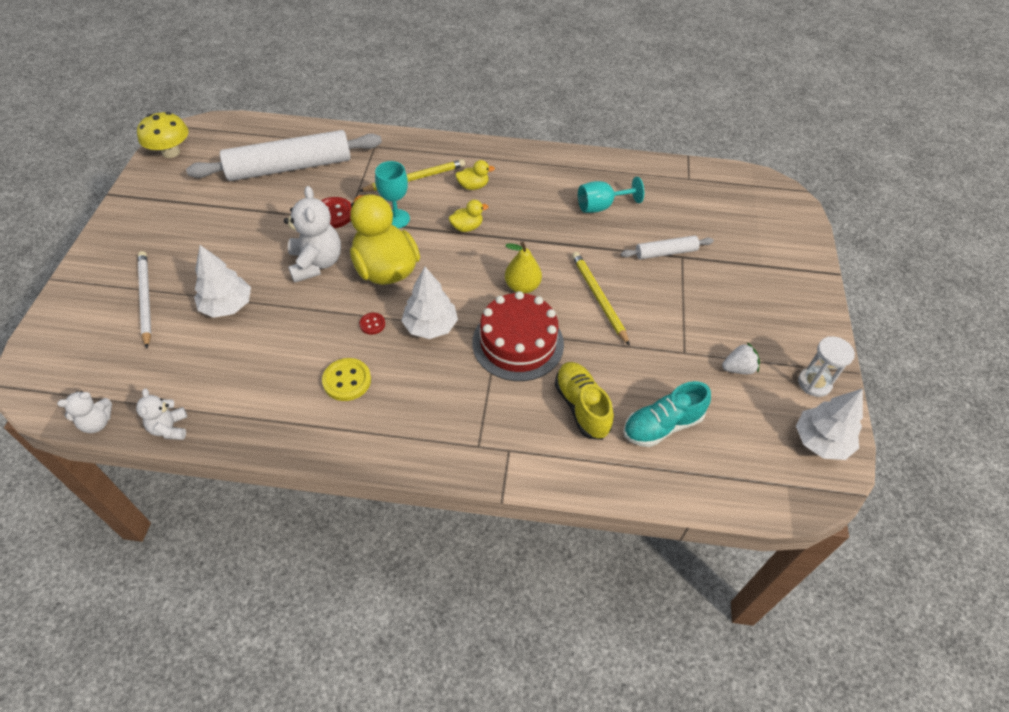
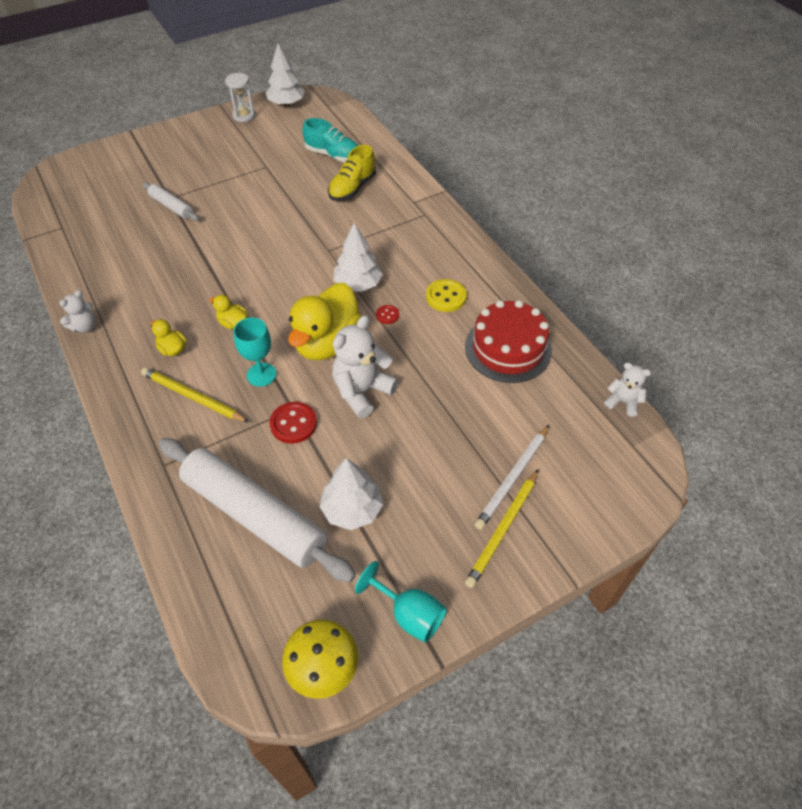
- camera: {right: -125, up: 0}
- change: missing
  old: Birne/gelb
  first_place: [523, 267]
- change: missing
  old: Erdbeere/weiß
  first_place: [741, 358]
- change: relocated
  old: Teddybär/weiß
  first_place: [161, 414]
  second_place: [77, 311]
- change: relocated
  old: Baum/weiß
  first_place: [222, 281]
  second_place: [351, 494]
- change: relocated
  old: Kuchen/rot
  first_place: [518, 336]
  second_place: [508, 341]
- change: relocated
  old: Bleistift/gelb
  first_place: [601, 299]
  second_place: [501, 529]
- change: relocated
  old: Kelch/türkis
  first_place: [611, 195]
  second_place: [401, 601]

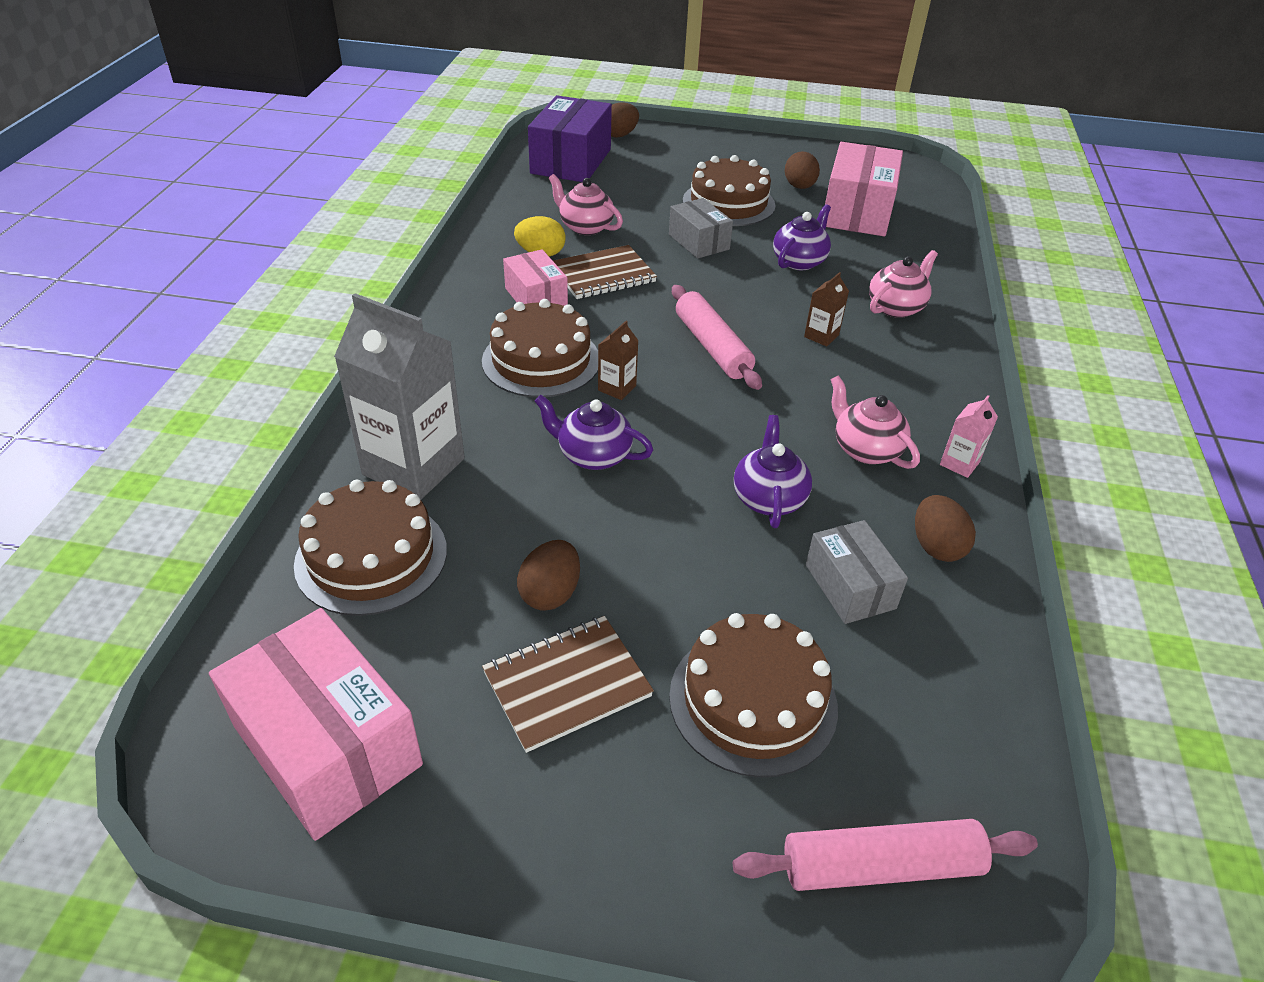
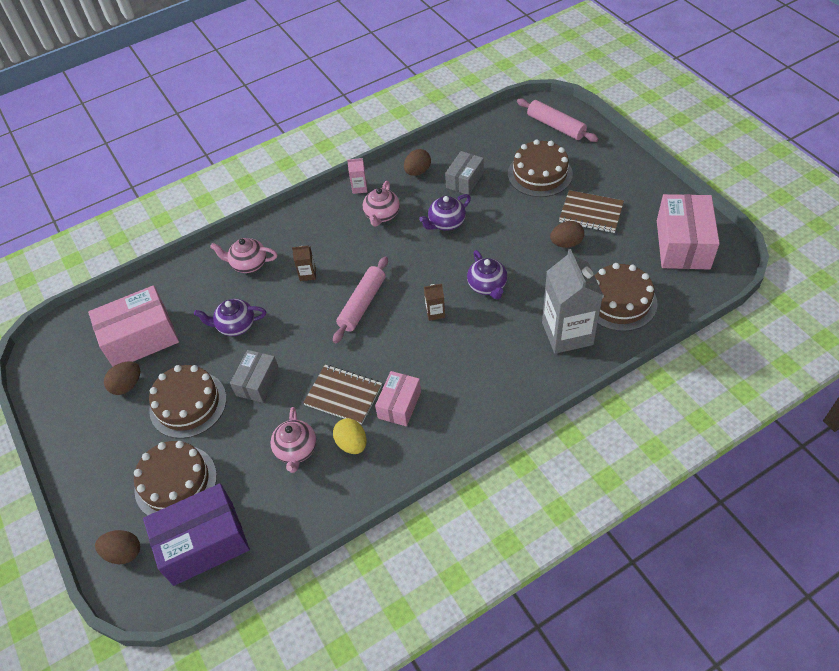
- camera: {right: -125, up: 10}
- change: relocated
  old: Kuchen/braun
  first_place: [540, 348]
  second_place: [175, 478]

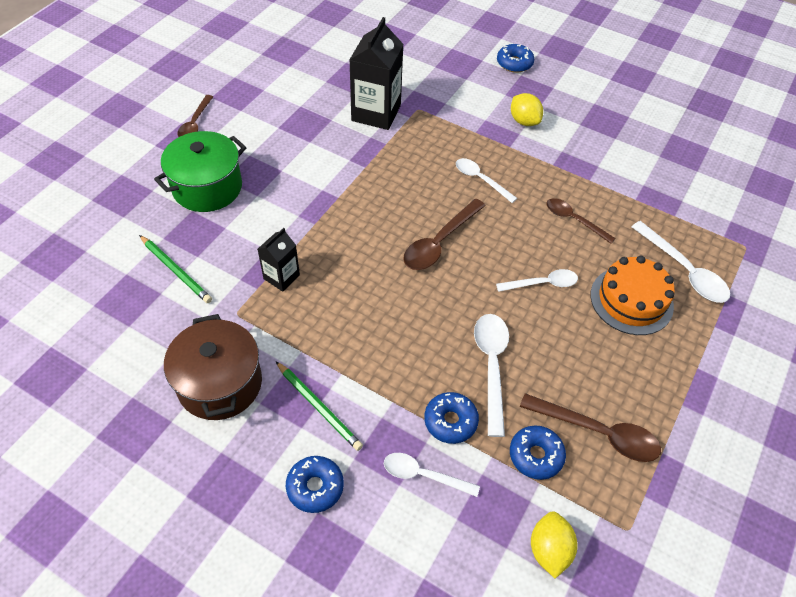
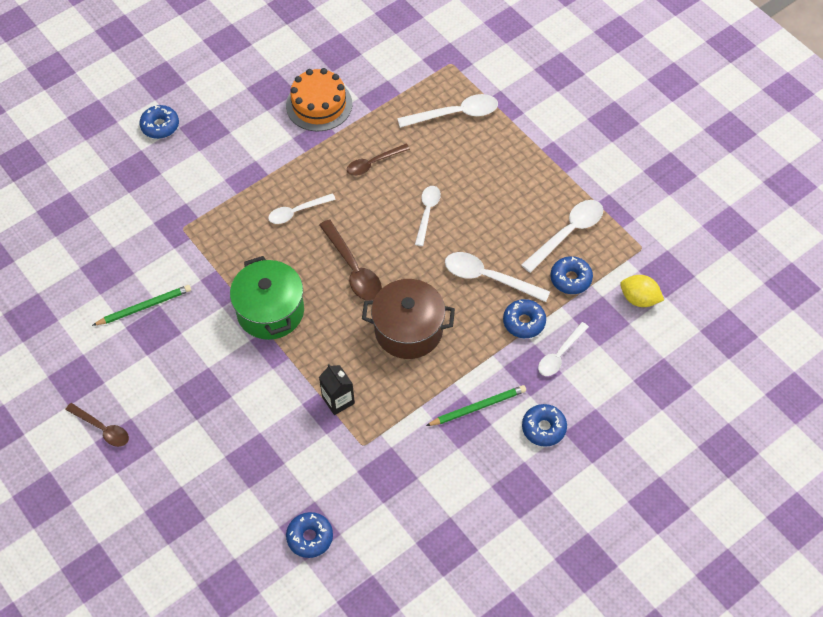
- camera: {right: -65, up: 5}
- change: missing
  old: Getränkekarton/schwarz
  first_place: [376, 73]
- change: missing
  old: Zitrone/gelb
  first_place: [527, 109]
- change: appeared
  new: Donut/blau
  second_place: [309, 535]
- change: relocated
  old: Bleistift/grün
  first_place: [175, 269]
  second_place: [141, 305]
- change: relocated
  old: Kochtopf/grün
  first_place: [200, 171]
  second_place: [267, 298]
- change: relocated
  old: Kochtopf/braun
  first_place: [213, 367]
  second_place: [408, 319]
- change: relocated
  old: Kuchen/orange
  first_place: [632, 295]
  second_place: [319, 99]
- change: colour
  old: Löffel/braun
  new: Löffel/weiß
  first_place: [590, 427]
  second_place: [562, 236]

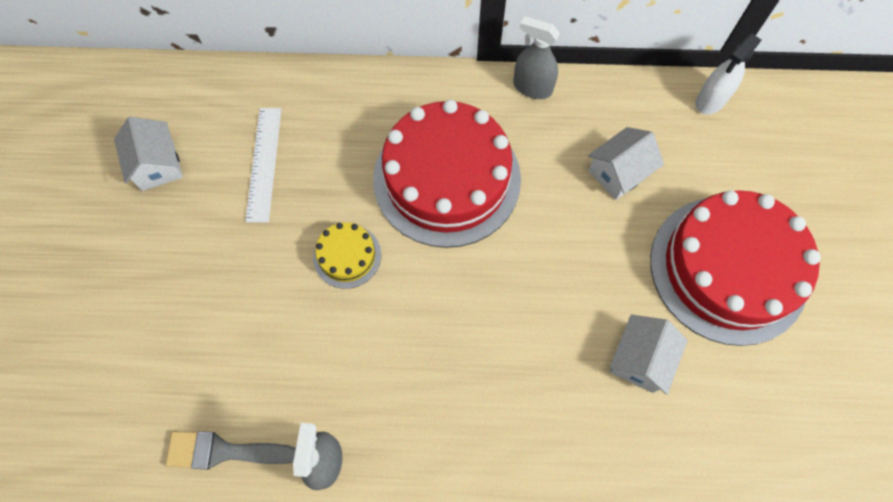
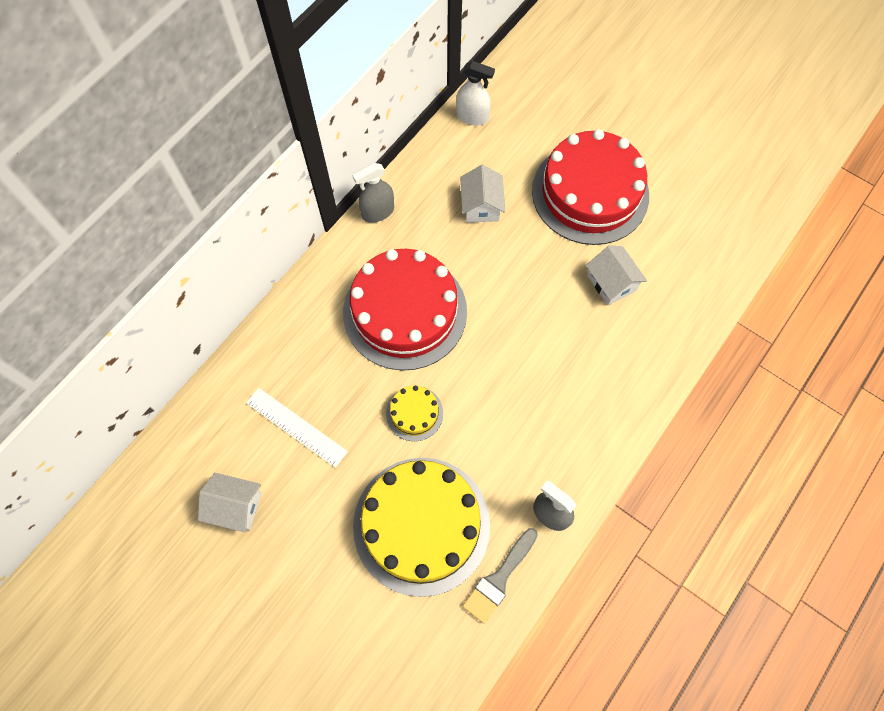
- camera: {right: -55, up: 0}
- change: appeared
  new: Kuchen/gelb
  second_place: [421, 527]
- change: spun
  old: Sprühflasche/weiß
  first_place: [728, 74]
  second_place: [475, 93]
  degrees: -60

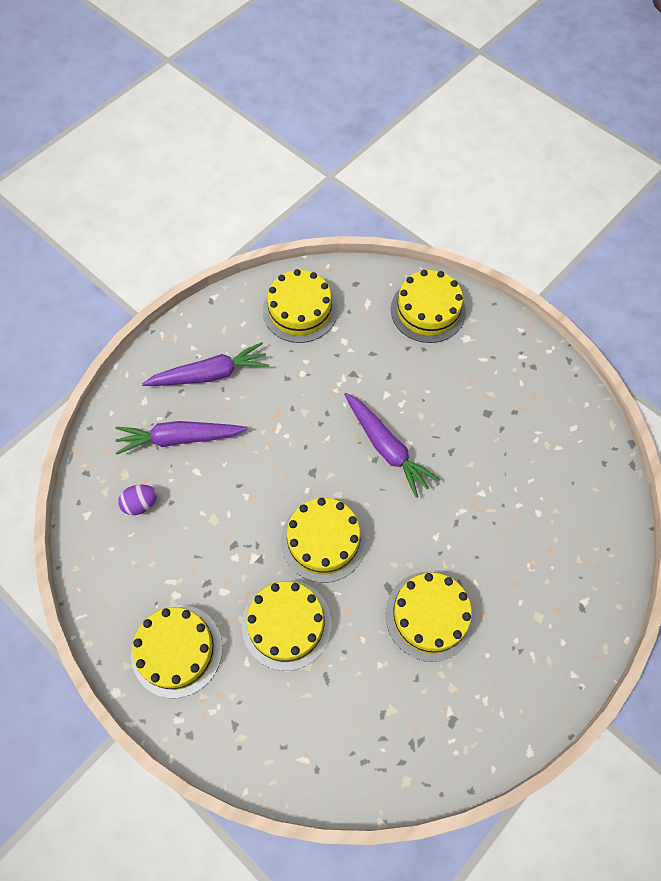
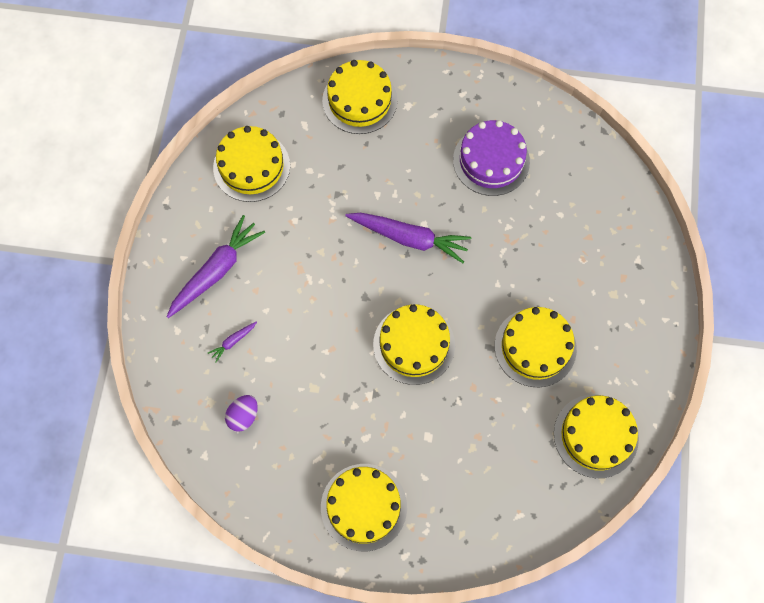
- camera: {right: -35, up: 5}
- change: appeared
  new: Kuchen/lila
  second_place: [491, 158]
- change: relocated
  old: Kuchen/gelb
  first_place: [286, 625]
  second_place: [596, 436]
- change: size
  old: Karotte/lila
  first_place: [181, 438]
  second_place: [232, 341]
  factor: 0.44

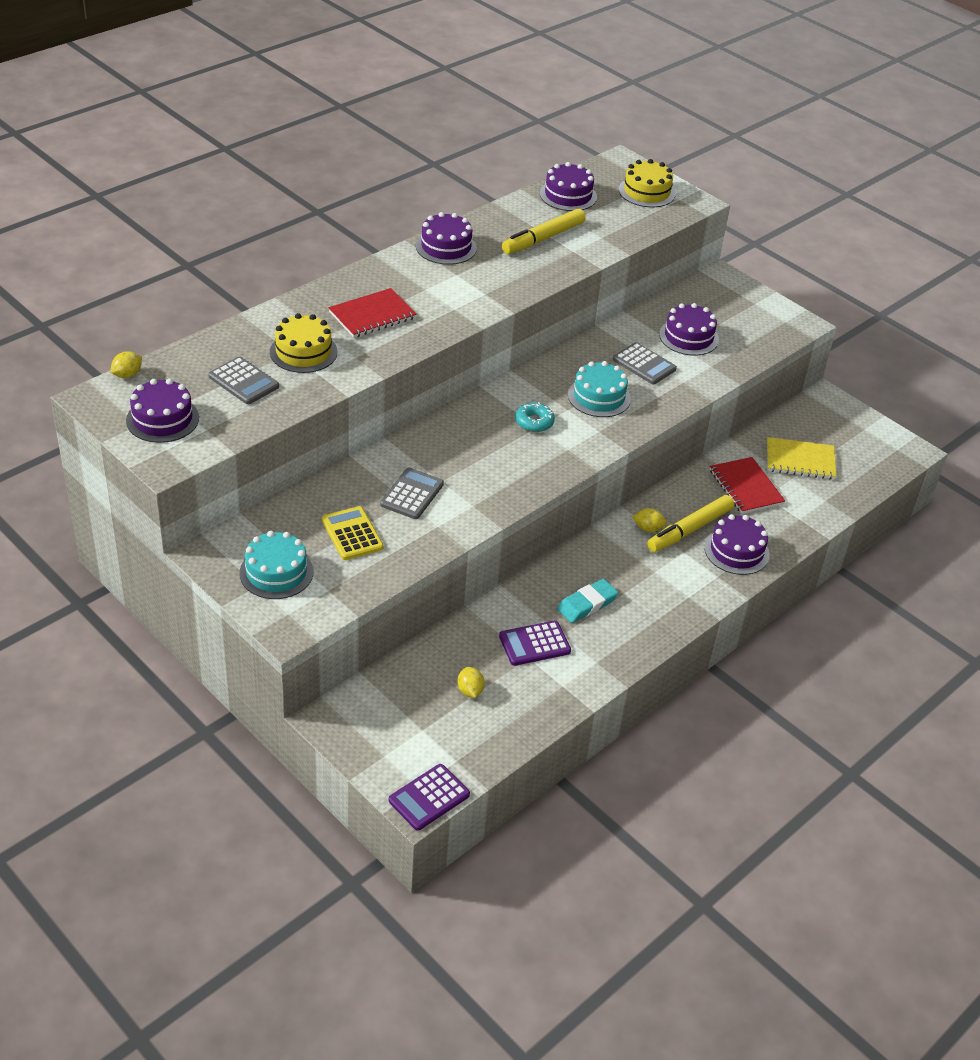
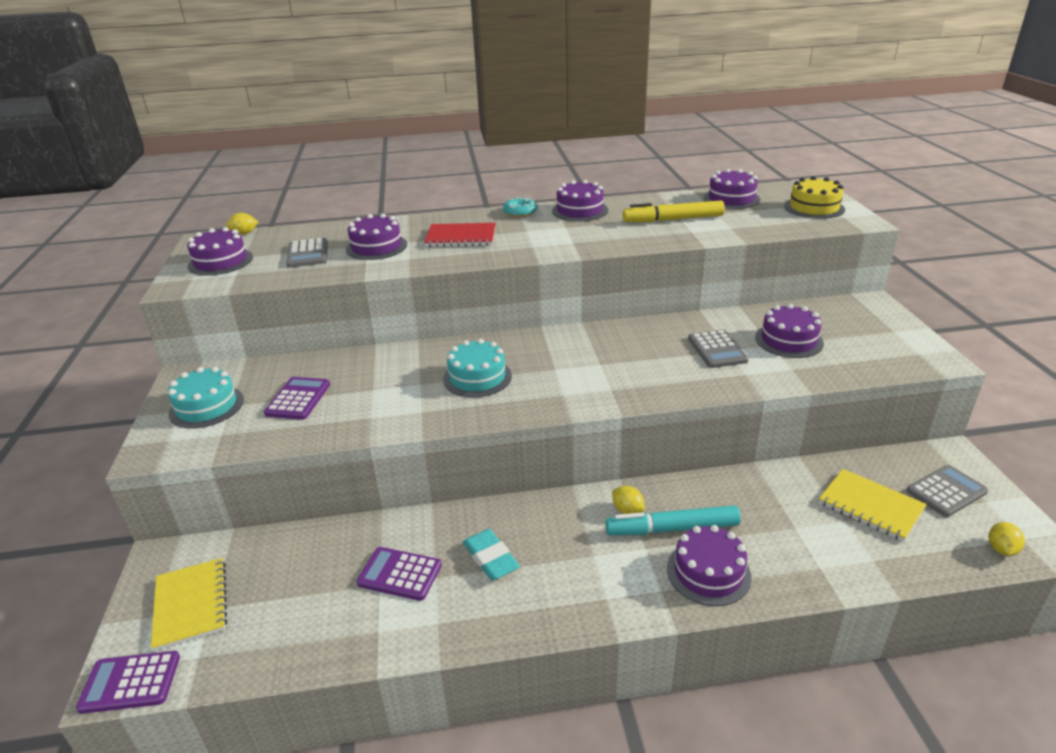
- camera: {right: 40, up: -10}
- change: missing
  old: Notizbuch/rot
  first_place: [747, 485]
- change: appeared
  new: Notizbuch/gelb
  second_place: [189, 604]
- change: relocated
  old: Taschenrechner/grau
  first_place: [412, 493]
  second_place: [947, 491]
- change: relocated
  old: Zitrone/gelb
  first_place: [471, 682]
  second_place: [1007, 539]
- change: relocated
  old: Donut/türkis
  first_place: [535, 417]
  second_place: [520, 207]
- change: relocated
  old: Kuchen/türkis
  first_place: [599, 389]
  second_place: [477, 368]
- change: colour
  old: Kuchen/gelb
  new: Kuchen/lila
  first_place: [304, 343]
  second_place: [376, 236]
- change: colour
  old: Taschenrechner/gelb
  new: Taschenrechner/lila
  first_place: [353, 533]
  second_place: [297, 398]
- change: colour
  old: Filzstift/gelb
  new: Filzstift/türkis
  first_place: [690, 523]
  second_place: [673, 520]
- change: spun
  old: Radiergummi/türkis
  first_place: [587, 601]
  second_place: [491, 555]
  degrees: 60

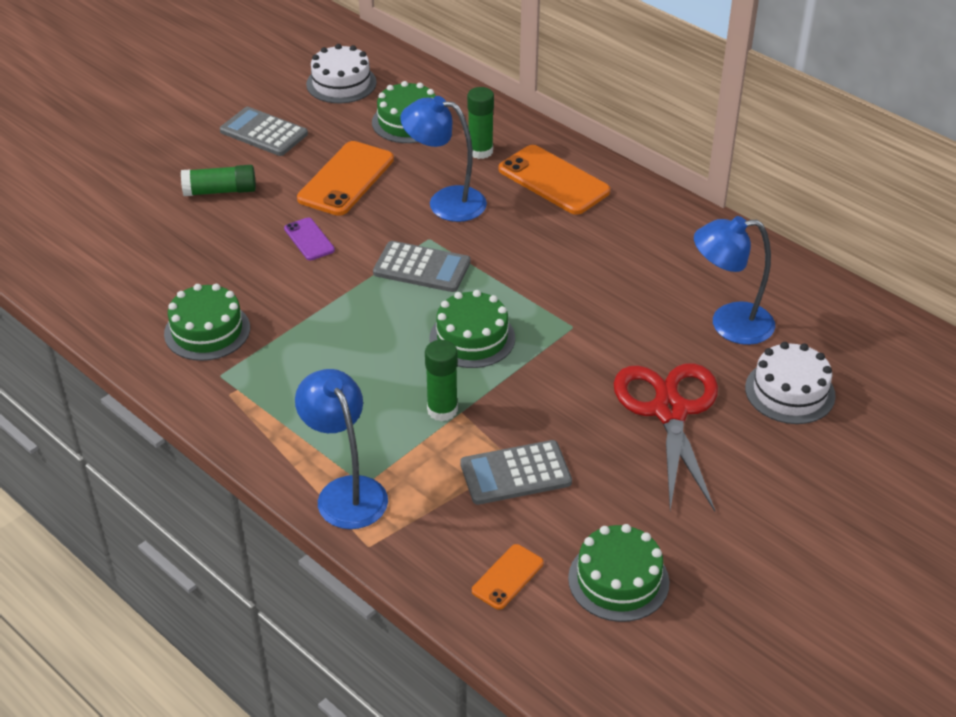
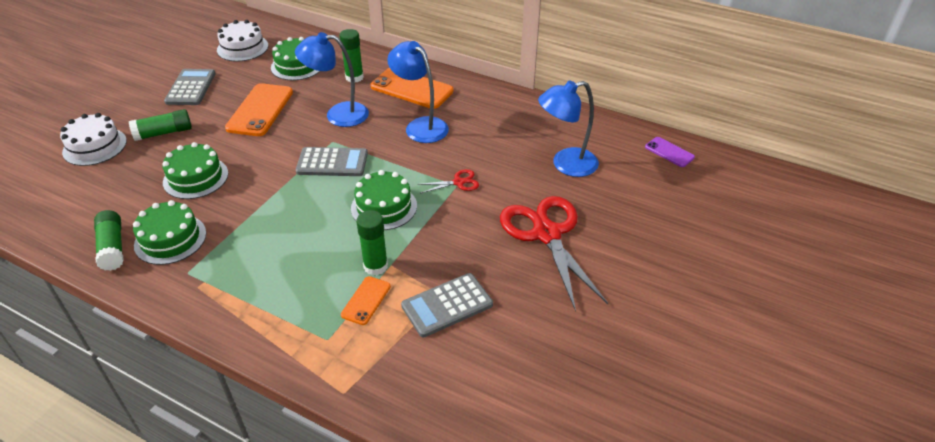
- camera: {right: -15, up: 0}
- change: appeared
  new: Klebestift/grün
  second_place: [109, 240]
- change: appeared
  new: Schere/rot
  second_place: [448, 181]
- change: relocated
  old: Handy/lila
  first_place: [309, 239]
  second_place: [670, 152]
- change: relocated
  old: Lampe/blau
  first_place: [341, 449]
  second_place: [418, 92]
- change: relocated
  old: Handy/orange
  first_place: [508, 577]
  second_place: [366, 300]
- change: relocated
  old: Kuchen/grün
  first_place: [619, 573]
  second_place: [195, 170]
- change: relocated
  old: Kuchen/weiß
  first_place: [790, 383]
  second_place: [93, 139]
- change: spun
  old: Taschenrechner/grau
  first_place: [264, 131]
  second_place: [190, 87]
  degrees: 75

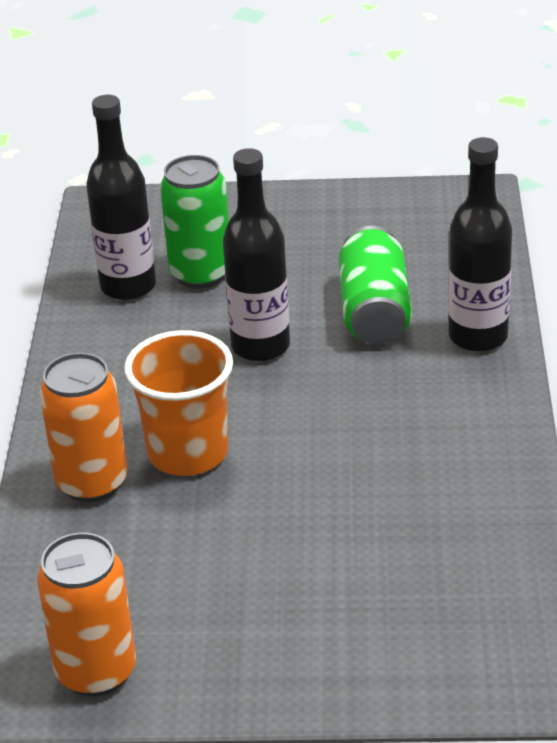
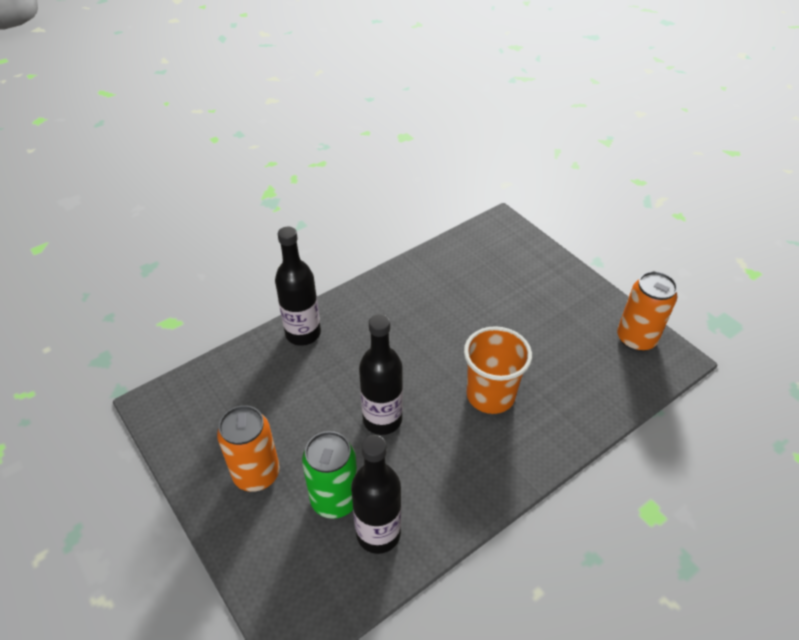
- camera: {right: -130, up: 10}
- change: missing
  old: Dose/grün
  first_place: [375, 285]
- change: relocated
  old: Dose/orange
  first_place: [83, 428]
  second_place: [248, 448]

